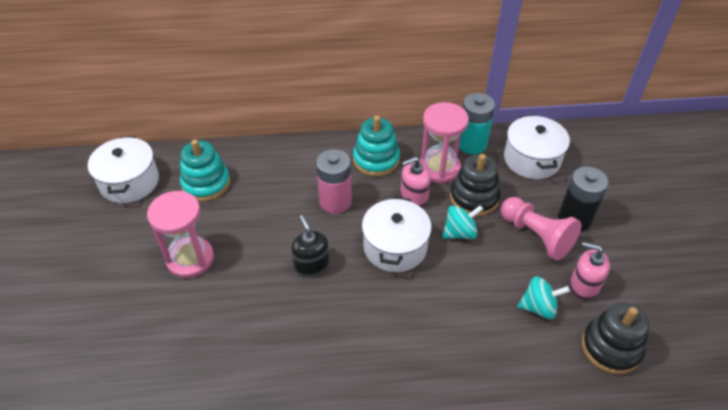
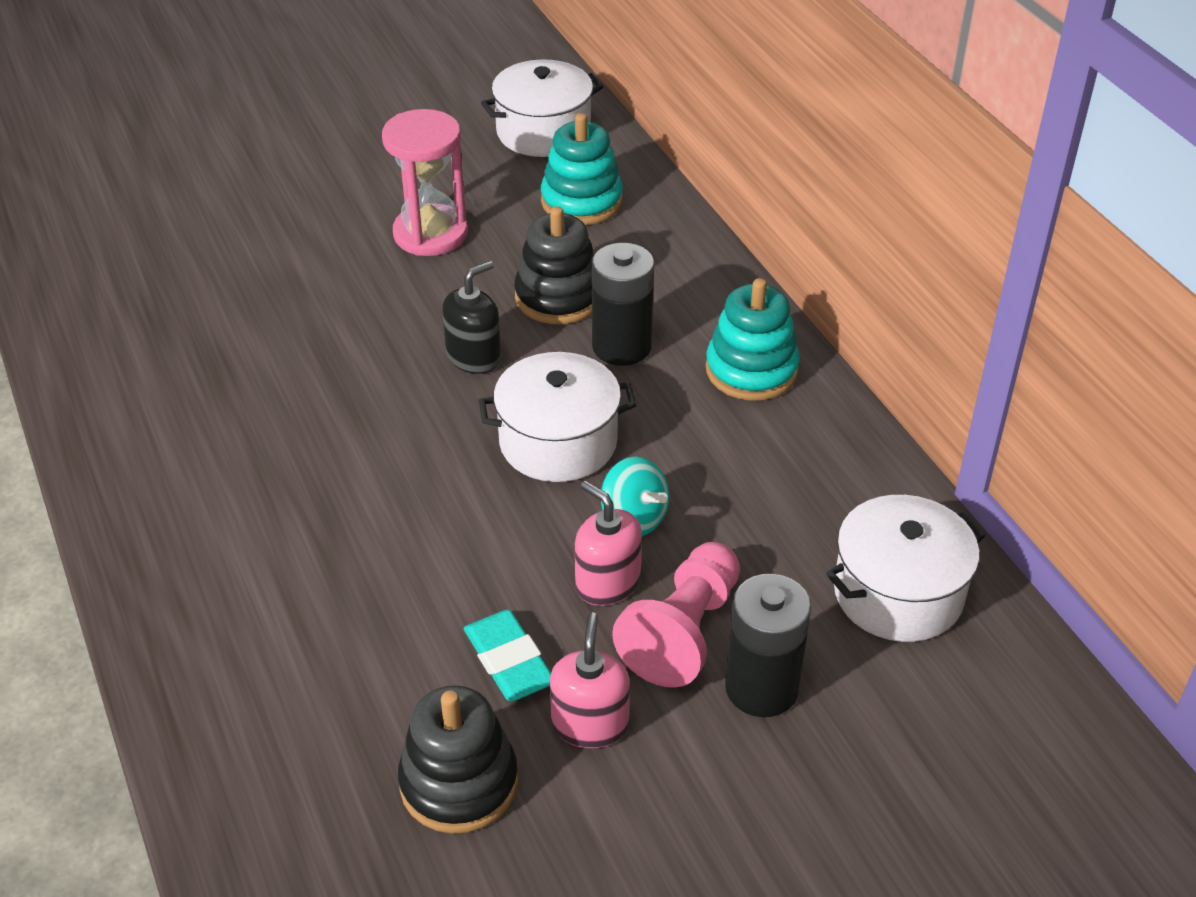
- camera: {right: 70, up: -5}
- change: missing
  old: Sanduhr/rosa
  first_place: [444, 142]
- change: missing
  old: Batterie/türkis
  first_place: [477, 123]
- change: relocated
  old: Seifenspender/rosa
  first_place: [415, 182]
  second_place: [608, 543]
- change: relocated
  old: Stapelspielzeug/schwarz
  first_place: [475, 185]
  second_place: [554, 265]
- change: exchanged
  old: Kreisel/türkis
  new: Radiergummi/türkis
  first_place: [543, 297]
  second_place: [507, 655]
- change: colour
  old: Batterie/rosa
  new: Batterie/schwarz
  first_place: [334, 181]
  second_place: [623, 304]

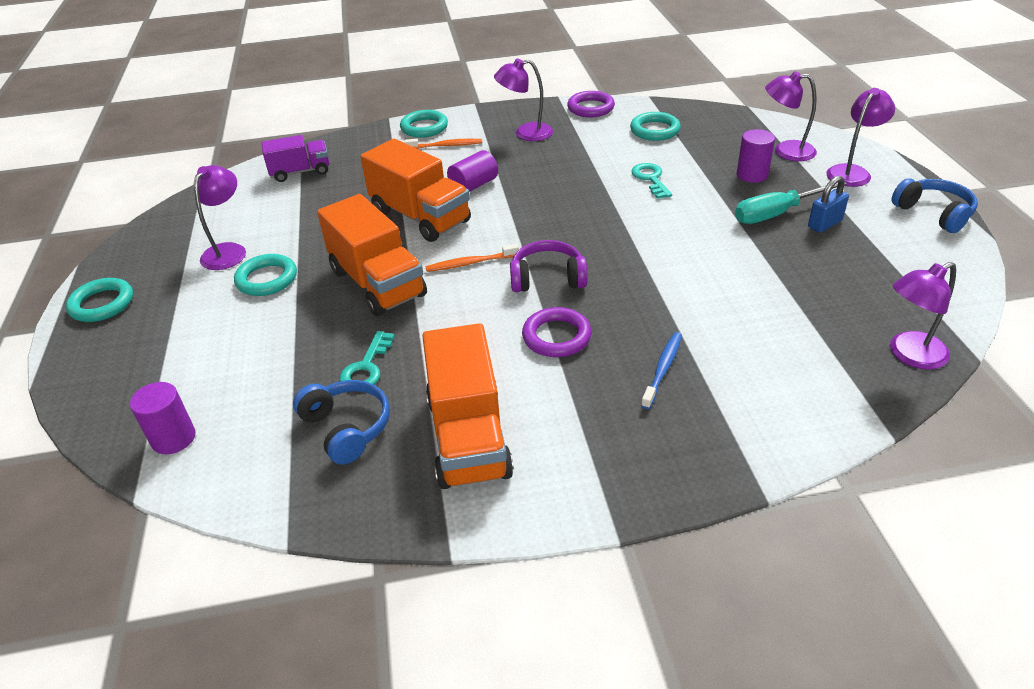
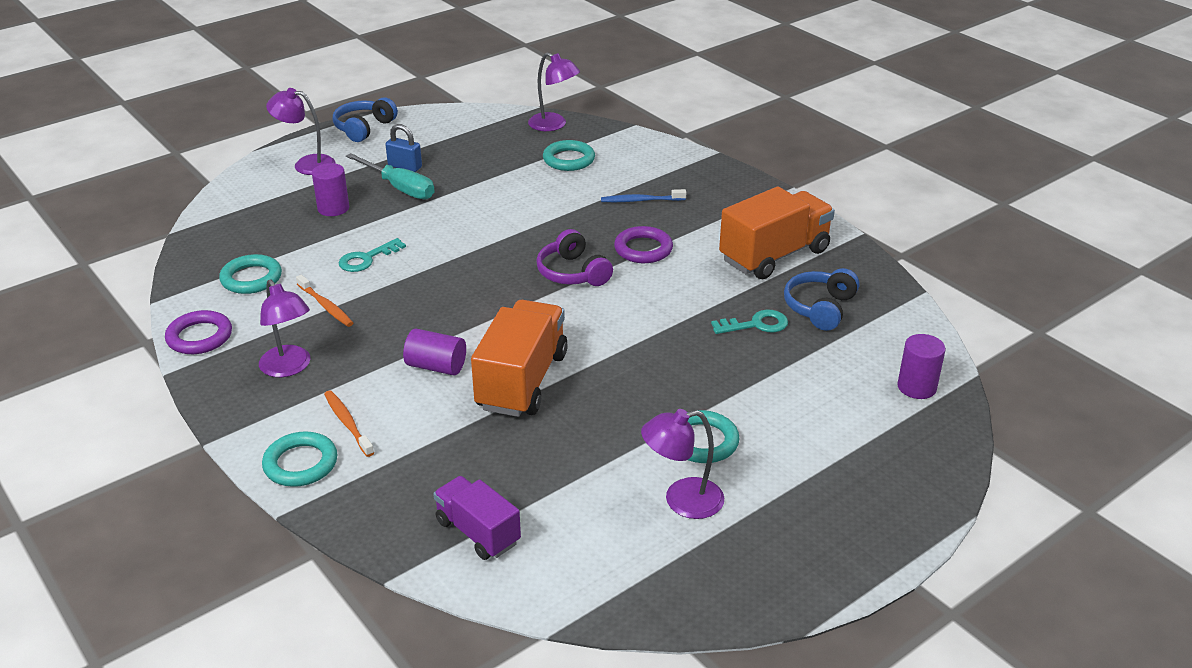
- camera: {right: -120, up: -5}
- change: missing
  old: Lastwagen/orange
  first_place: [372, 255]
- change: missing
  old: Lampe/lila
  first_place: [791, 116]
- change: relocated
  old: Ring/türkis
  first_place: [99, 300]
  second_place: [569, 155]
- change: relocated
  old: Zahnbürste/orange
  first_place: [472, 258]
  second_place: [324, 301]

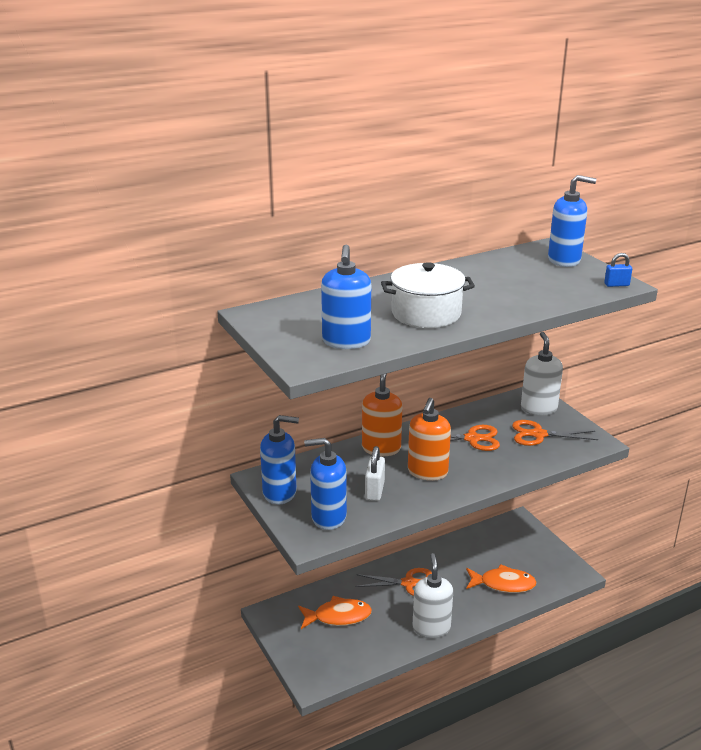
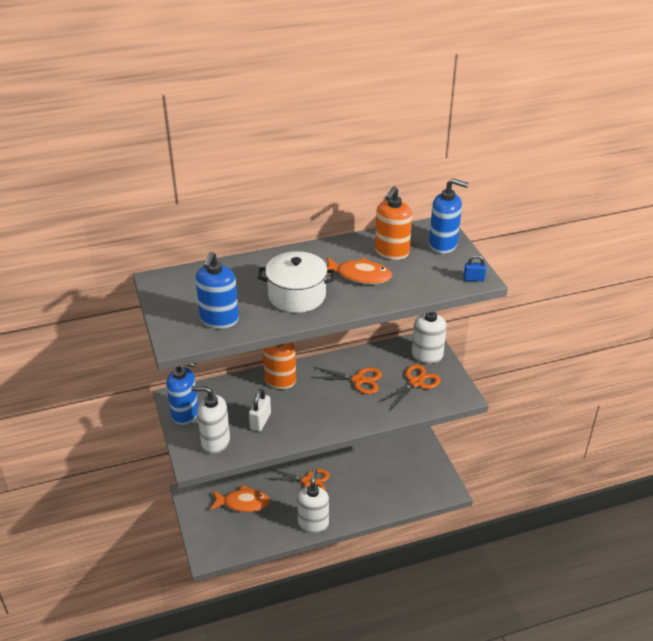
- camera: {right: 10, up: 10}
- change: relocated
  old: Seifenspender/orange
  first_place: [429, 439]
  second_place: [393, 223]
- change: relocated
  old: Fisch/orange
  first_place: [501, 578]
  second_place: [359, 270]
- change: colour
  old: Seifenspender/blau
  new: Seifenspender/weiß
  first_place: [325, 484]
  second_place: [210, 420]
- change: spun
  old: Schere/orange
  first_place: [555, 433]
  second_place: [410, 387]
  degrees: 120

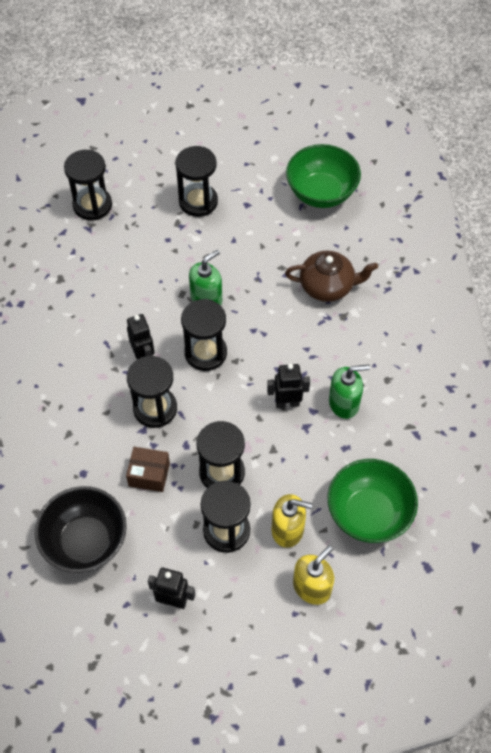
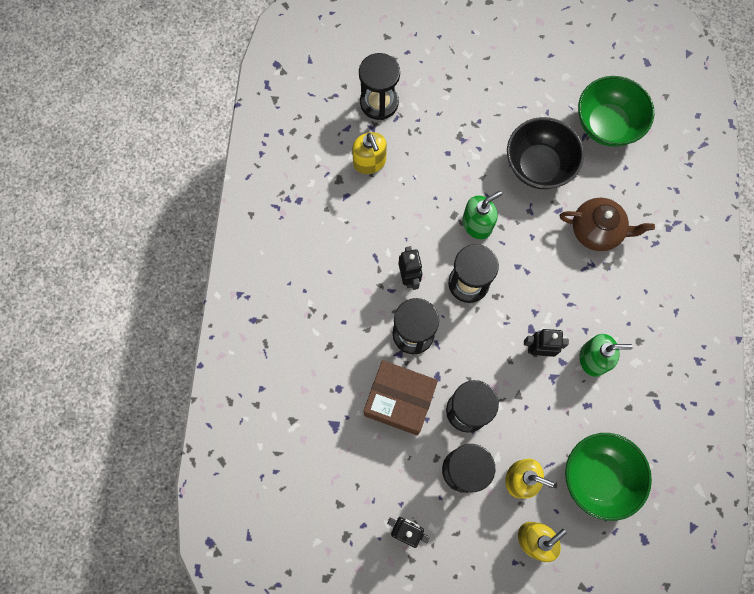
- camera: {right: 10, up: 15}
- change: missing
  old: Sanduhr/schwarz
  first_place: [196, 181]
- change: appeared
  new: Seifenspender/gelb
  second_place: [369, 153]
- change: relocated
  old: Schüssel/schwarz
  first_place: [81, 529]
  second_place: [545, 153]
- change: size
  old: Schachtel/braun
  first_place: [148, 469]
  second_place: [400, 397]
  factor: 1.72

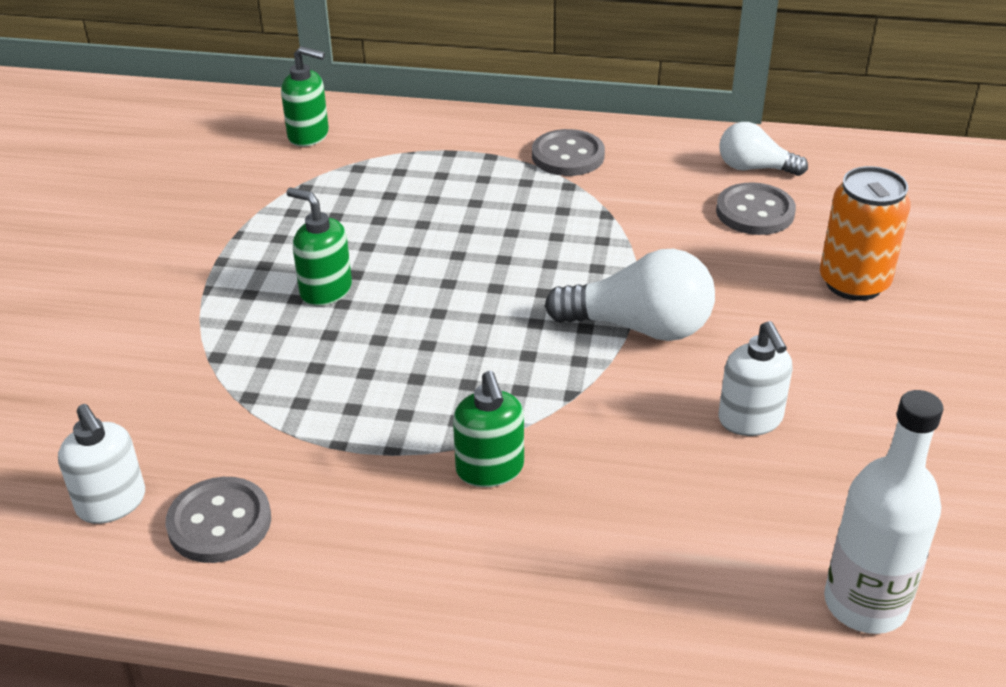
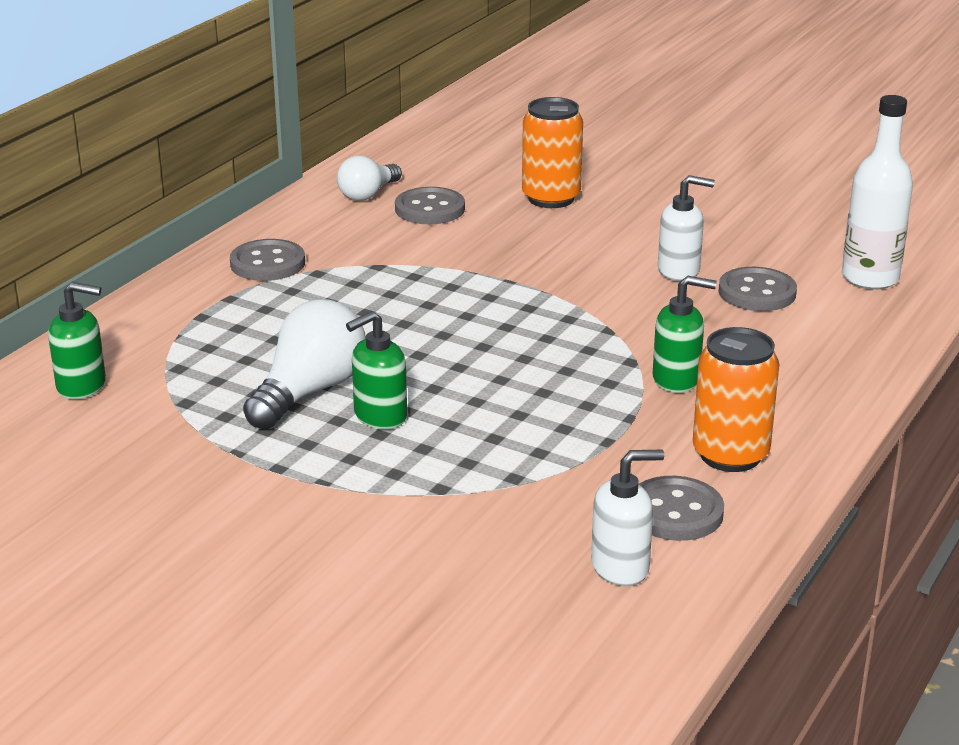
- camera: {right: -70, up: -10}
- change: appeared
  new: Dose/orange
  second_place: [736, 399]
- change: appeared
  new: Knopf/grau
  second_place: [757, 289]
- change: relocated
  old: Glühbirne/weiß
  first_place: [630, 295]
  second_place: [304, 364]
- change: spun
  old: Seifenspender/grün
  first_place: [305, 96]
  second_place: [77, 340]
  degrees: 60

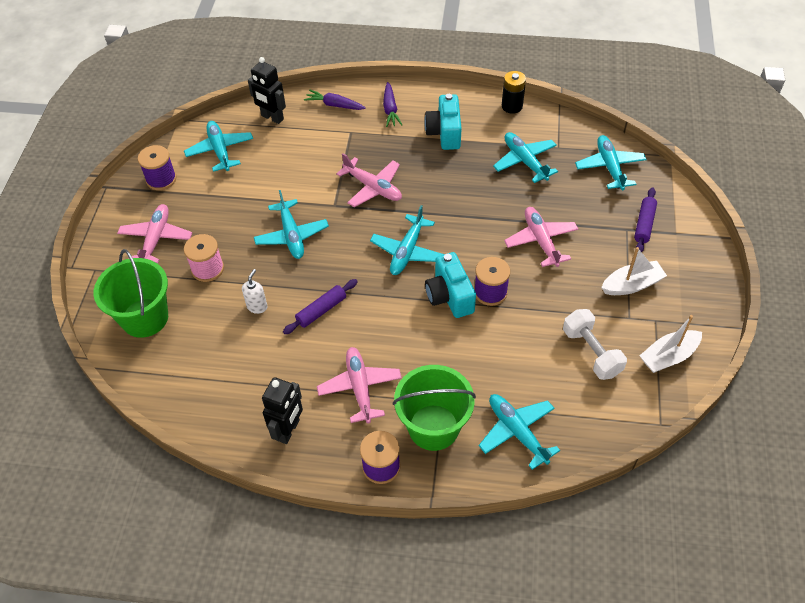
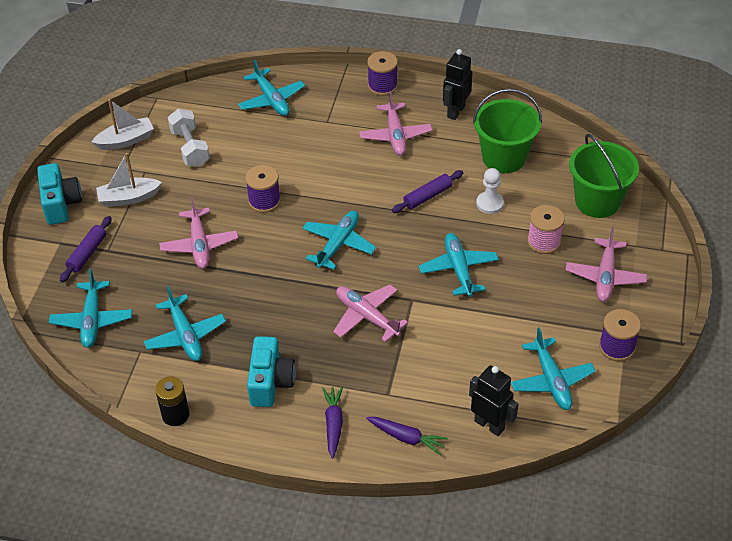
- camera: {right: -175, up: -5}
- change: relocated
  old: Eimer/grün
  first_place: [434, 408]
  second_place: [507, 131]
- change: relocated
  old: Kamera/türkis
  first_place: [450, 285]
  second_place: [59, 194]
- change: exchanged
  old: Seifenspender/weiß
  new: Bauer/weiß
  first_place: [254, 291]
  second_place: [490, 191]

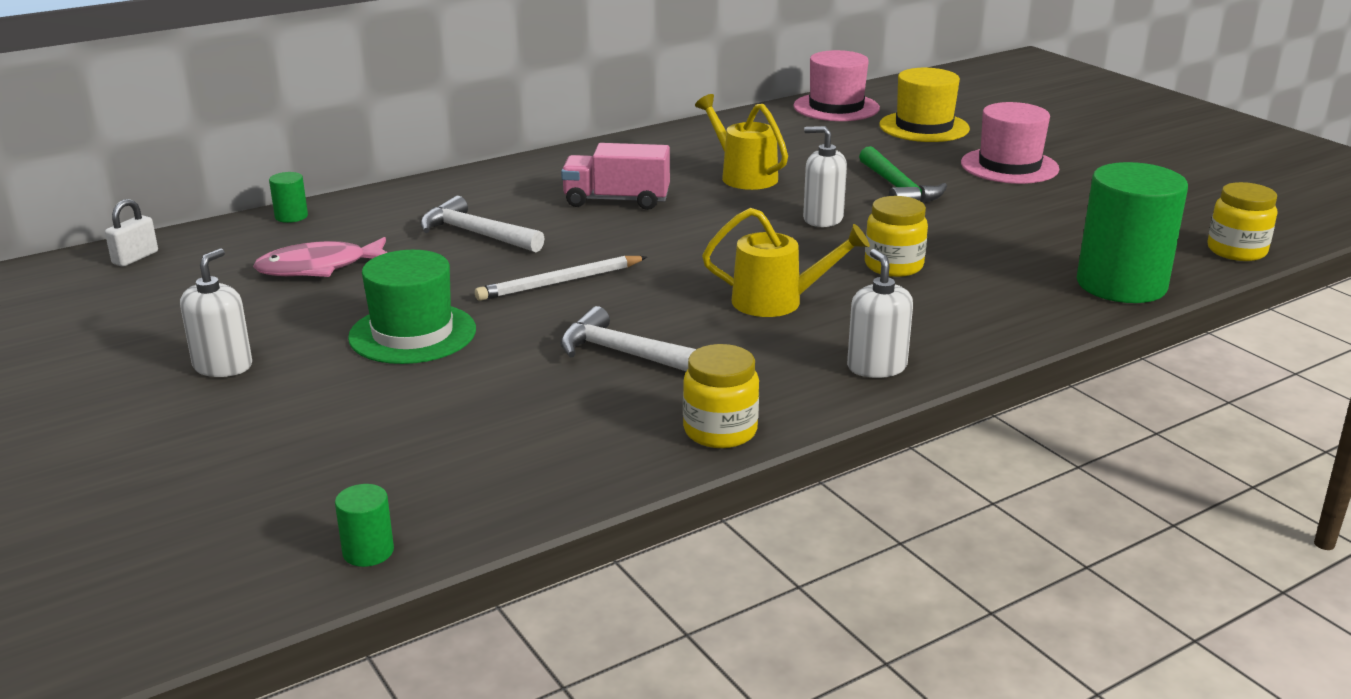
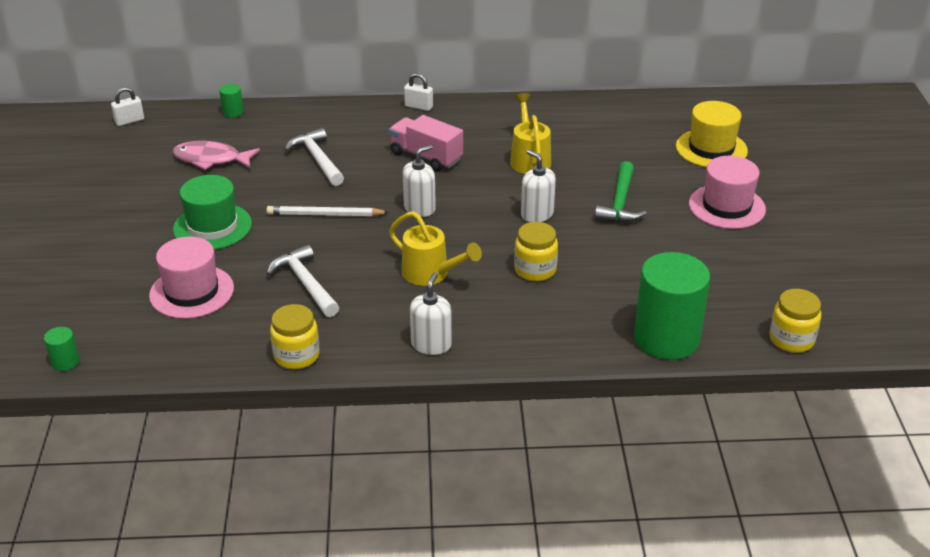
- camera: {right: 30, up: 10}
- change: appeared
  new: Vorhängeschloss/weiß
  second_place: [418, 92]
- change: relocated
  old: Seifenspender/weiß
  first_place: [216, 312]
  second_place: [419, 181]
- change: relocated
  old: Hut/rosa
  first_place: [836, 85]
  second_place: [191, 277]

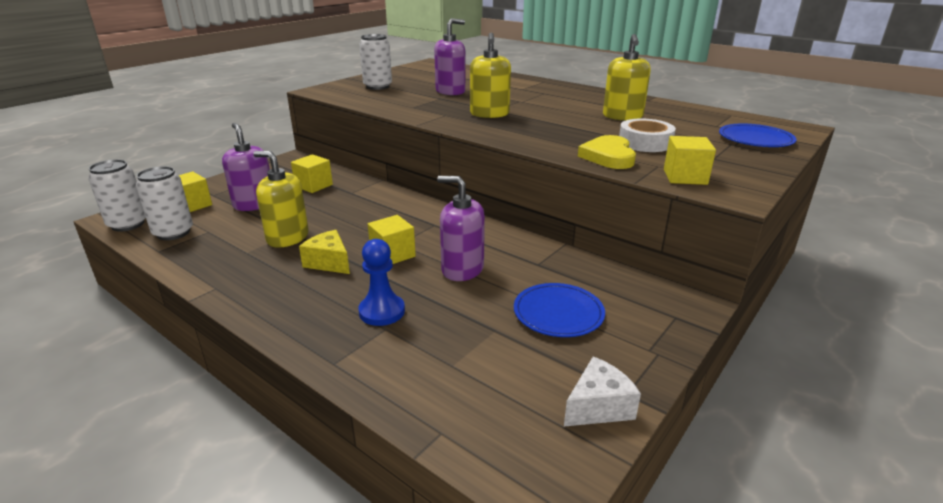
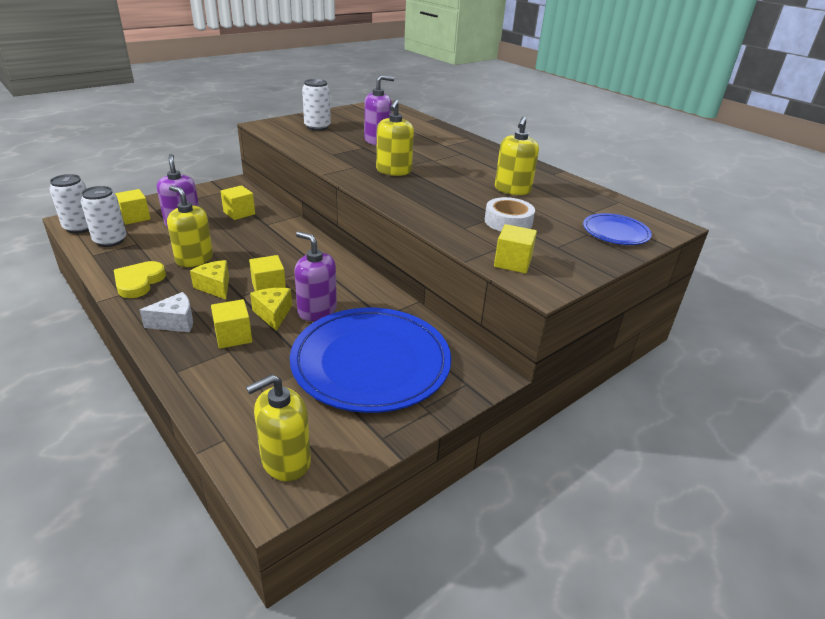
- camera: {right: 10, up: 5}
- change: appeared
  new: Seifenspender/gelb
  second_place: [278, 427]
- change: appeared
  new: Käse/gelb
  second_place: [271, 309]
- change: relocated
  old: Käse/weiß
  first_place: [602, 392]
  second_place: [166, 312]
- change: relocated
  old: Herz/gelb
  first_place: [607, 152]
  second_place: [140, 279]
- change: exchanged
  old: Bauer/blau
  new: Kubus/gelb
  first_place: [381, 282]
  second_place: [231, 324]
- change: size
  old: Teller/blau
  first_place: [559, 310]
  second_place: [370, 360]
  factor: 2.1

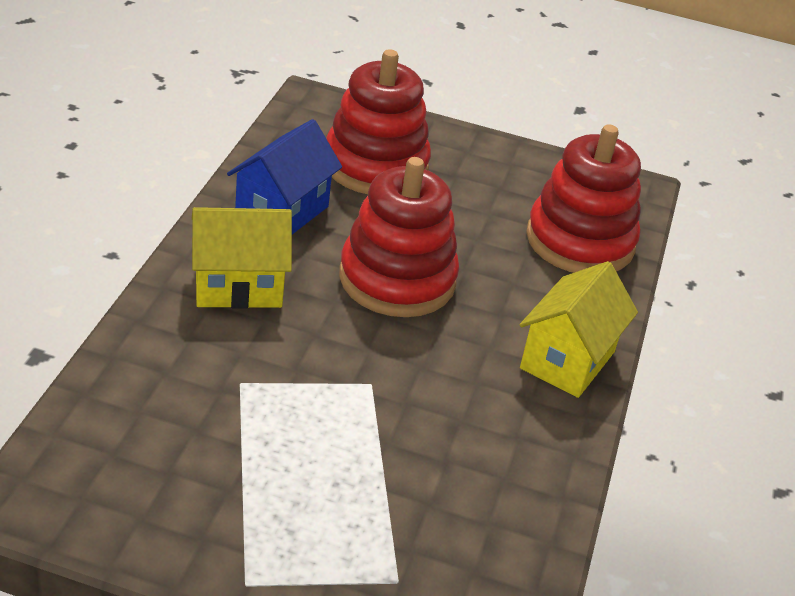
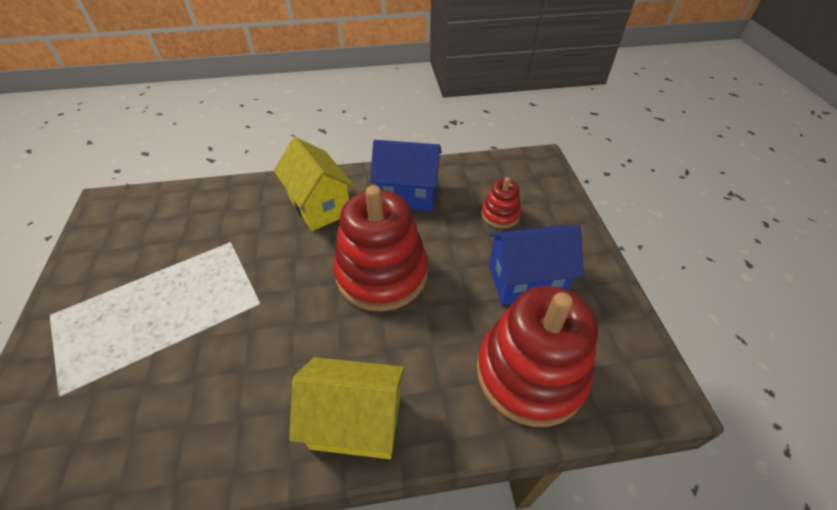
- camera: {right: 70, up: 10}
- change: appeared
  new: Haus/blau
  second_place: [536, 265]
- change: size
  old: Stapelspielzeug/rot
  first_place: [378, 121]
  second_place: [501, 202]
  factor: 0.47

